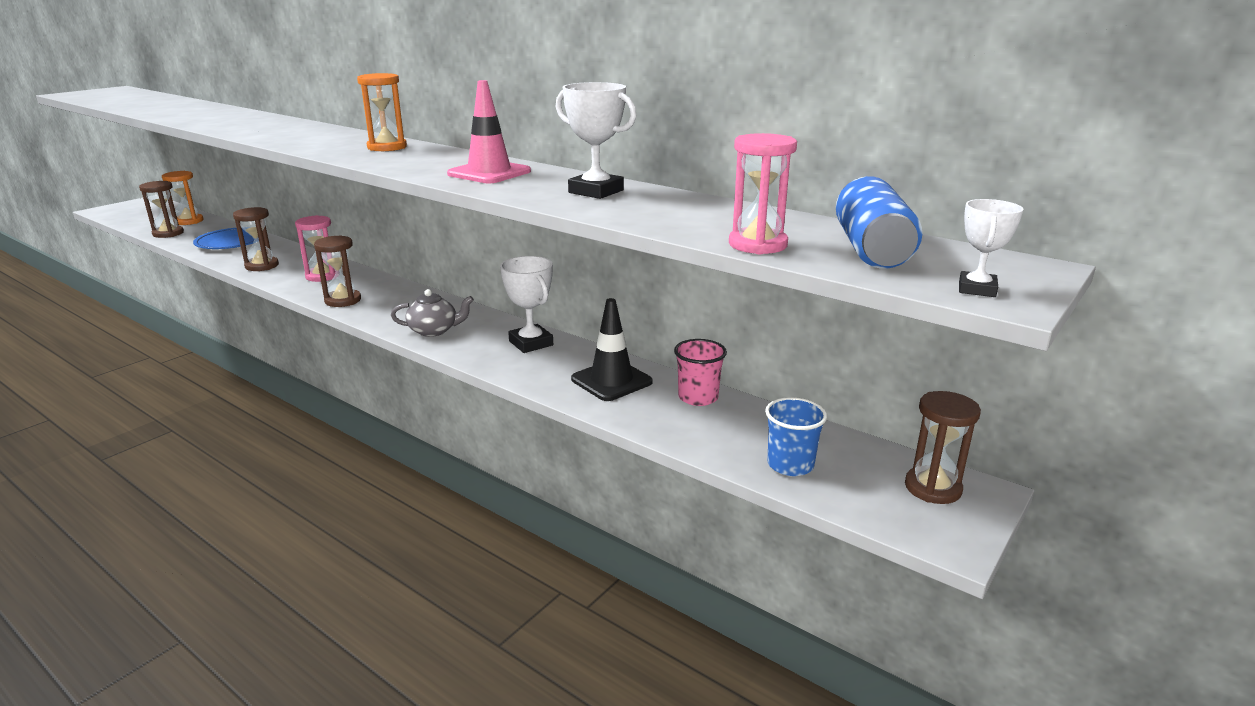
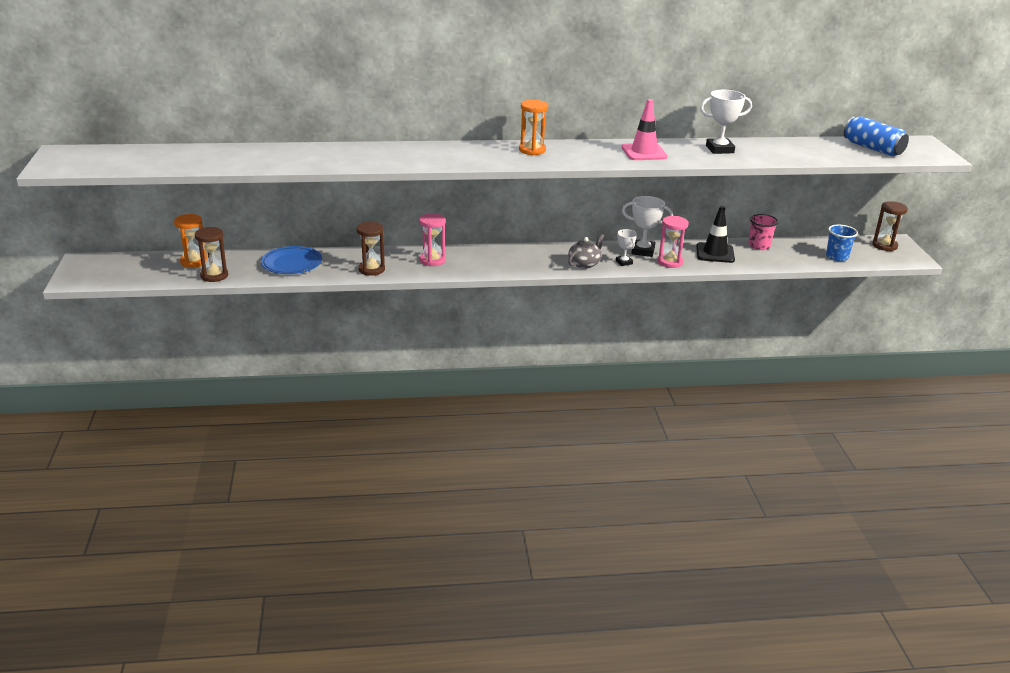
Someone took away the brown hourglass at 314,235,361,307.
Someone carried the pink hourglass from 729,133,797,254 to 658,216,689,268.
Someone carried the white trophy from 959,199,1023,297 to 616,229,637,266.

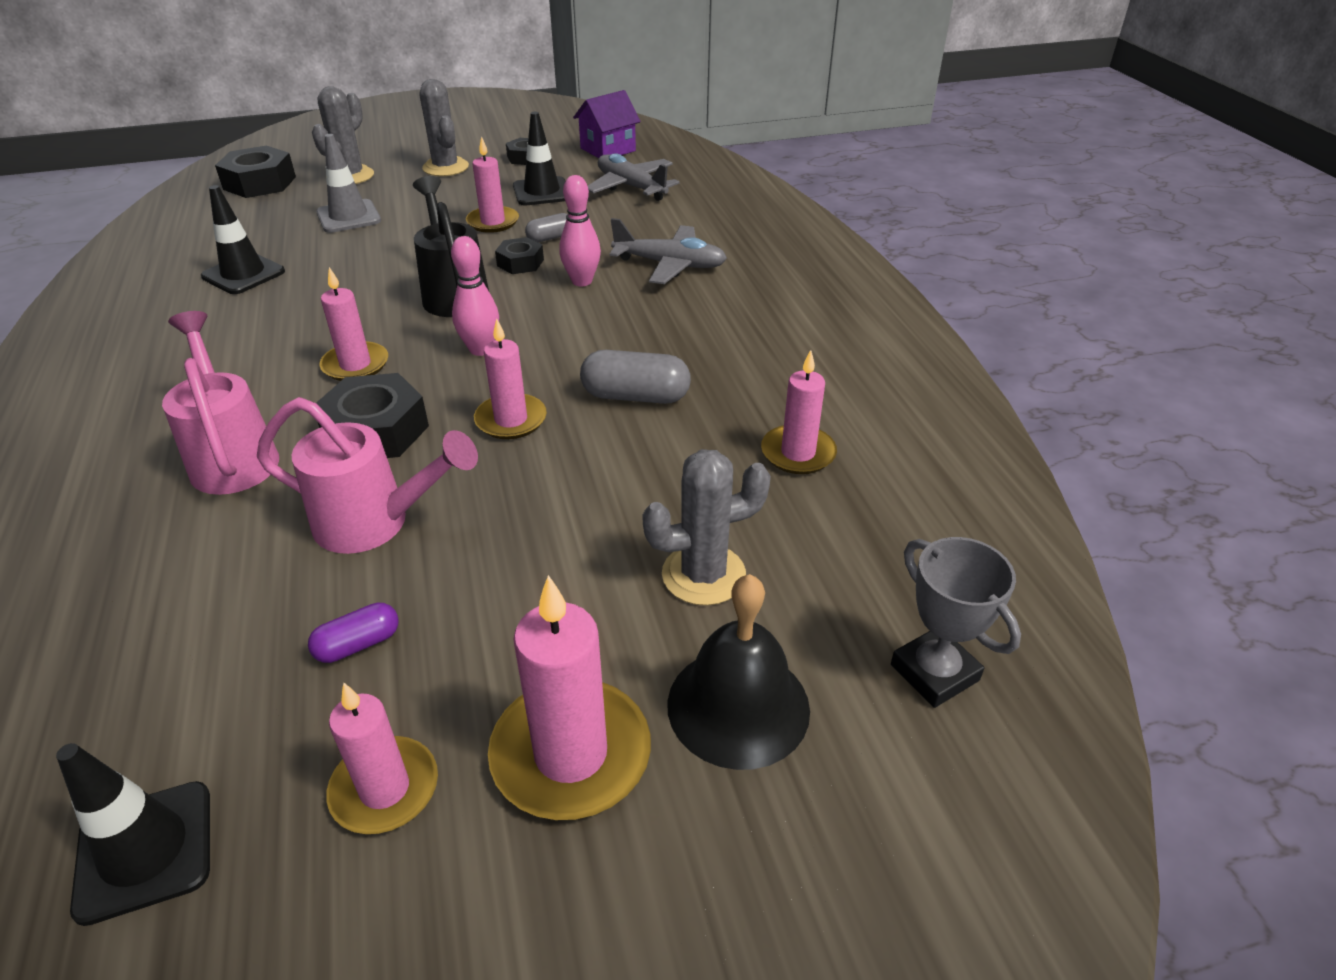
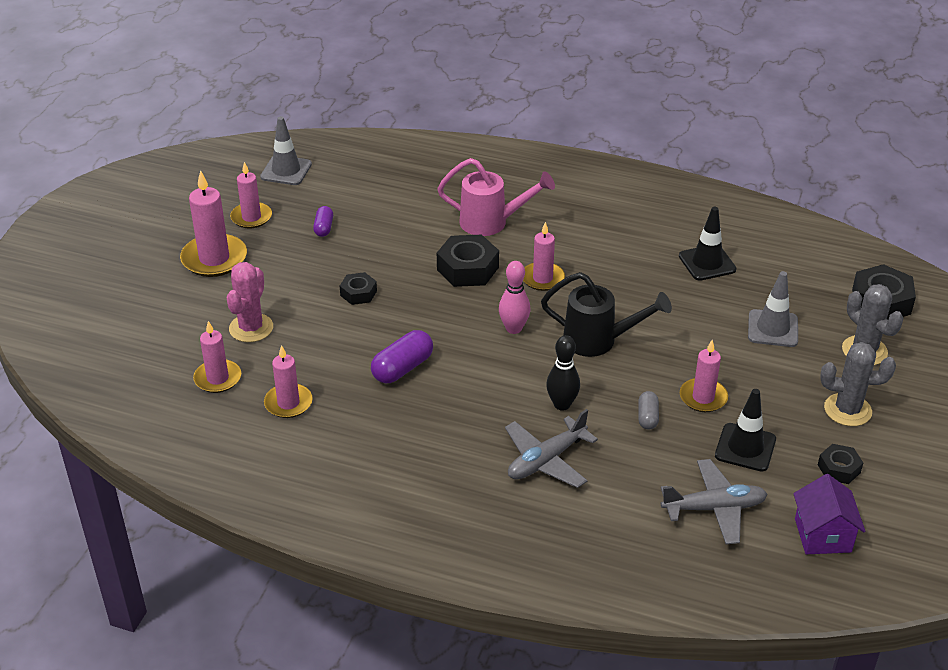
Someone repainted the black traffic cone at 56,743,210,926, which became the grey traffic cone at 260,116,312,185.
Someone took away the pink watering can at 257,397,478,554.
Someone carried the pink candle from 474,318,547,439 to 193,321,241,393.
Someone carried the black nut from 495,237,544,274 to 340,272,377,305.
Someone repainted the pink bowling pin at 559,175,601,286, which became the black bowling pin at 546,335,580,411.
Someone repainted the grey capsule at 580,350,691,404, which became the purple capsule at 371,330,433,383.
Someone repainted the grey cactus at 642,449,771,606, which became the pink cactus at 227,262,273,342.
Someone took away the black bell at 667,574,810,770.
Someone took away the grey trophy at 891,537,1021,708.

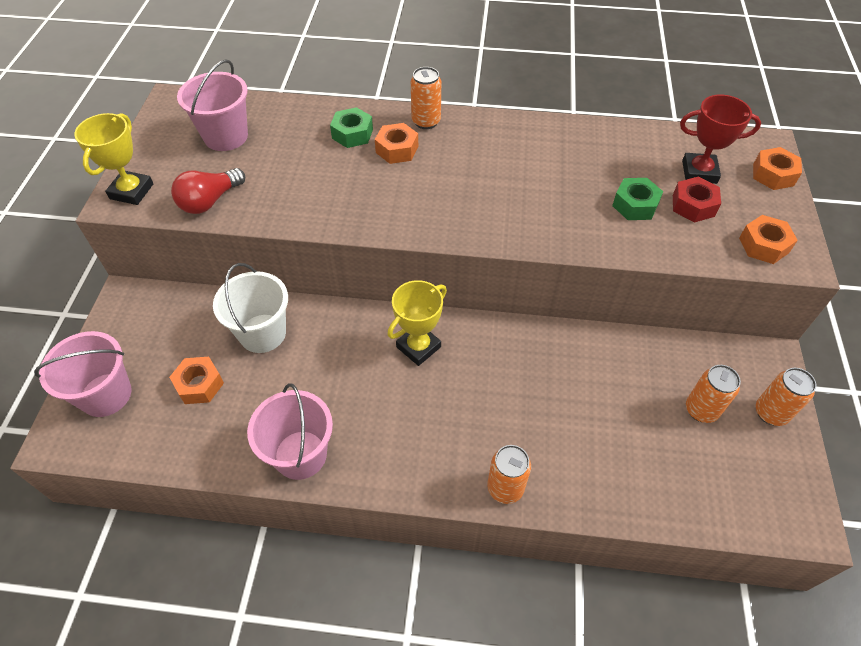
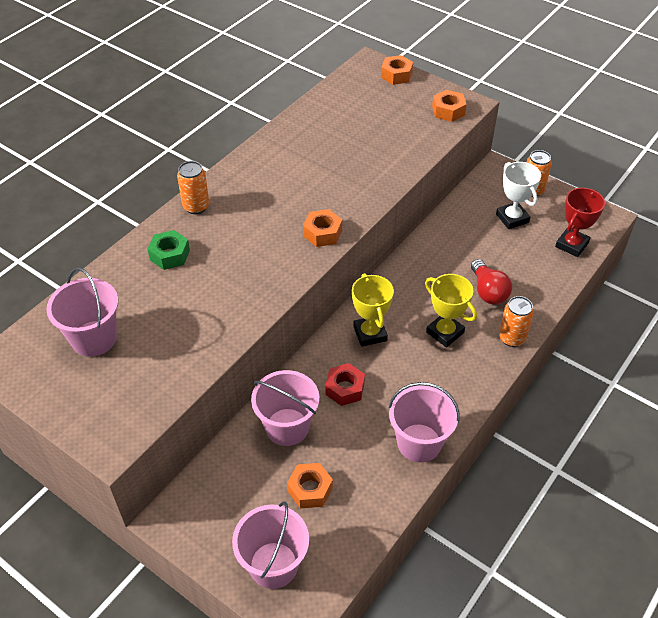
Someone carried the yellow trophy from 74,113,153,205 to 425,274,477,348.
Someone carried the red light bulb from 171,168,245,214 to 471,259,512,304.
Someone repainted the white bucket at 213,263,288,353, which became the pink bucket at 251,370,319,446.
Someone carried the orange nut from 375,123,418,164 to 303,209,342,247.
Someone took away the green nut at 612,178,663,220.
Someone carried the red nut from 673,177,721,222 to 325,363,365,406.
Someone carried the red trophy from 680,95,761,184 to 555,188,605,257.
Someone swapped the orange can at 686,365,741,423 for the white trophy at 496,162,541,229.

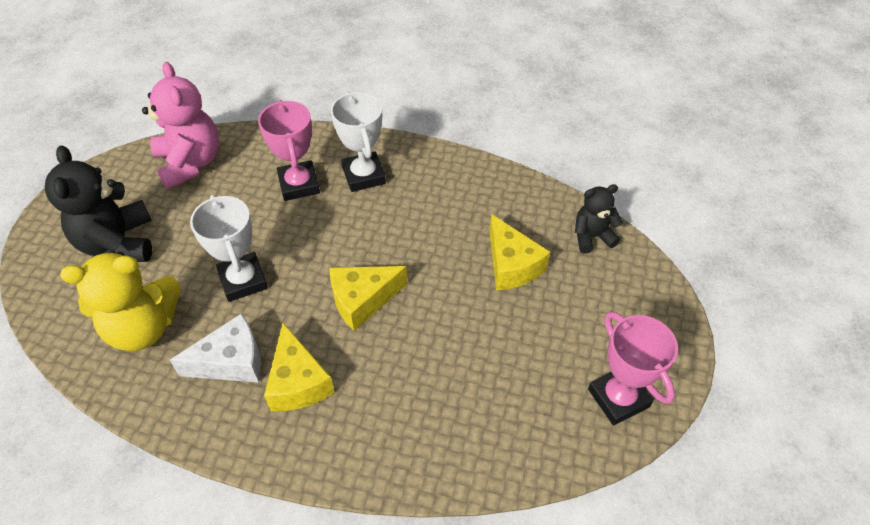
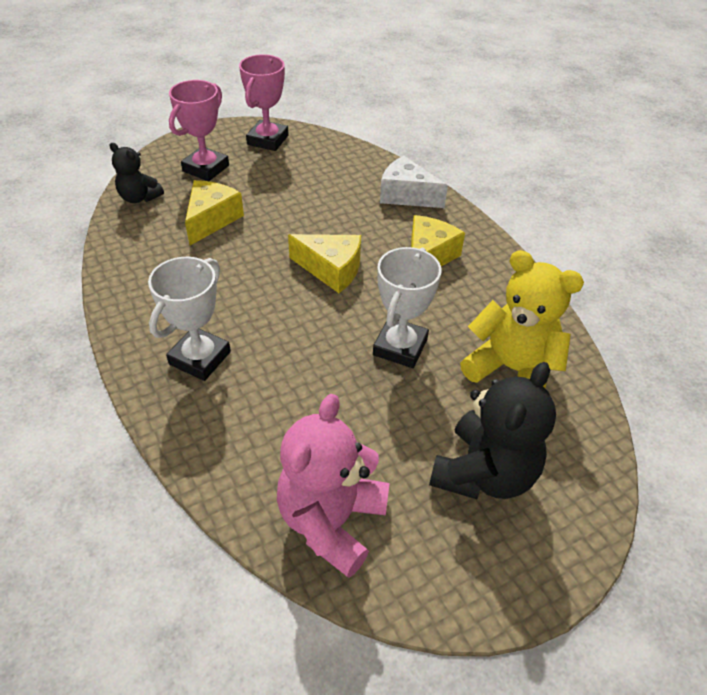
Someone carried the white cheese from 170,313,261,383 to 380,156,448,208.
Someone carried the pink trophy from 258,100,320,201 to 169,80,229,181.

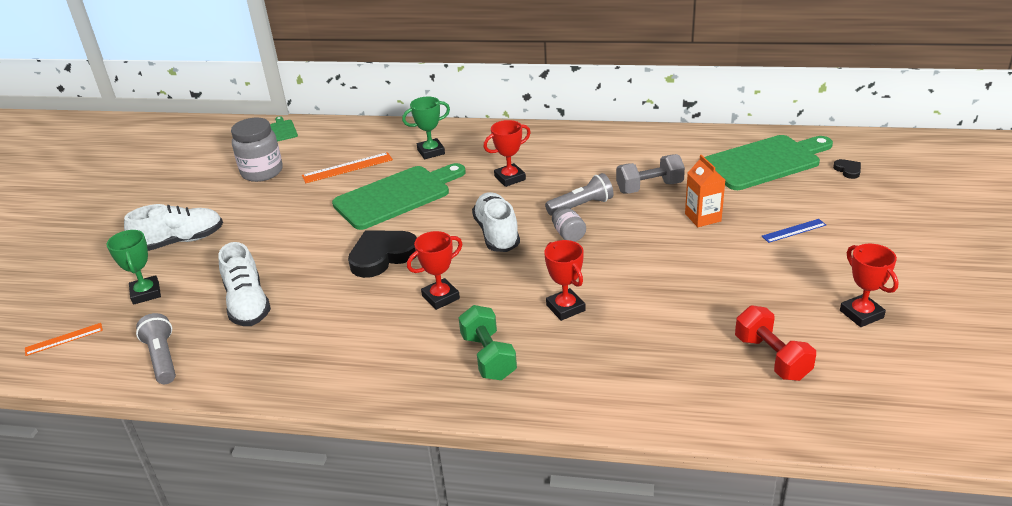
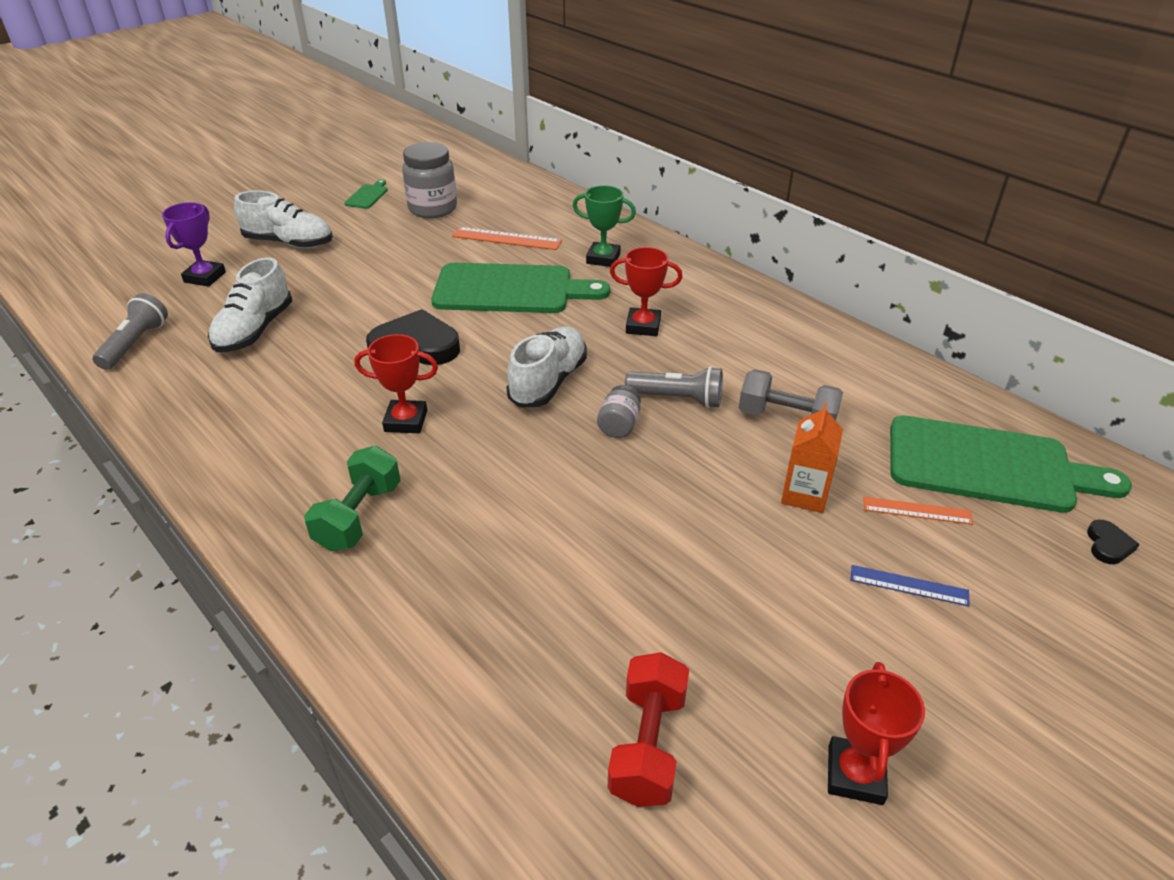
Someone carried the orange ruler from 25,323,103,356 to 863,497,973,525.
Someone repainted the green trophy at 107,230,161,305, which became the purple trophy at 162,202,226,287.
Someone carried the green cutting board from 270,116,298,141 to 344,180,388,209.
Someone took away the red trophy at 544,240,585,321.

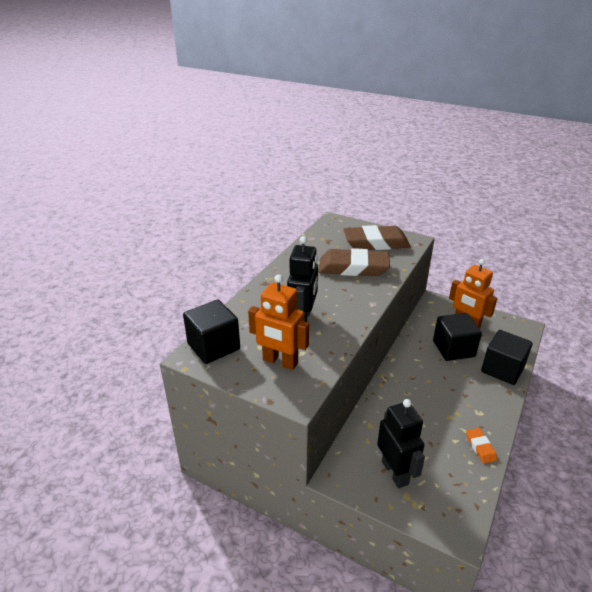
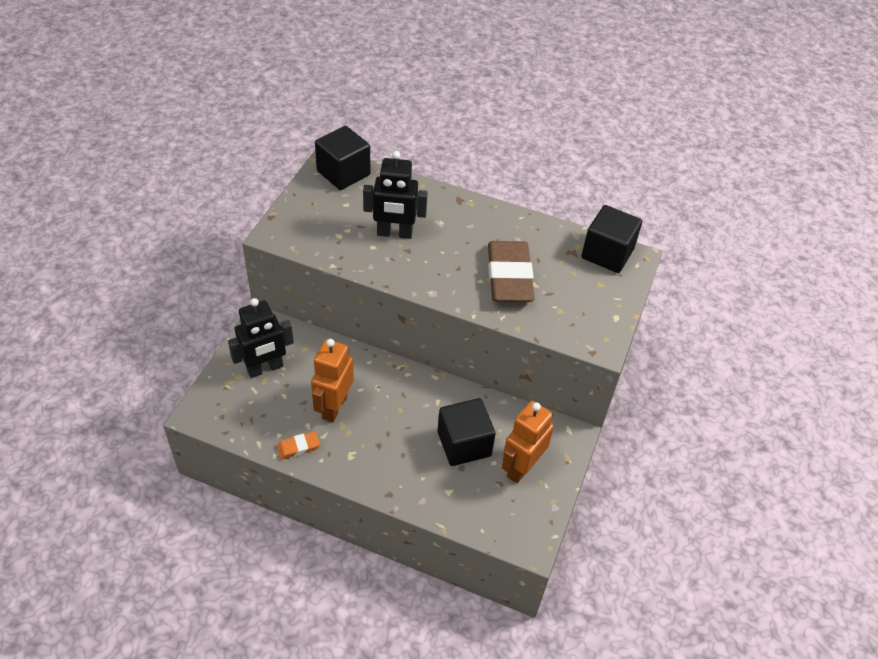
Someone carried the orange robot from 248,274,309,370 to 311,339,354,422.
Someone took away the brown eraser at 343,225,411,250.
Someone carried the black cube from 481,330,533,385 to 581,205,642,273.

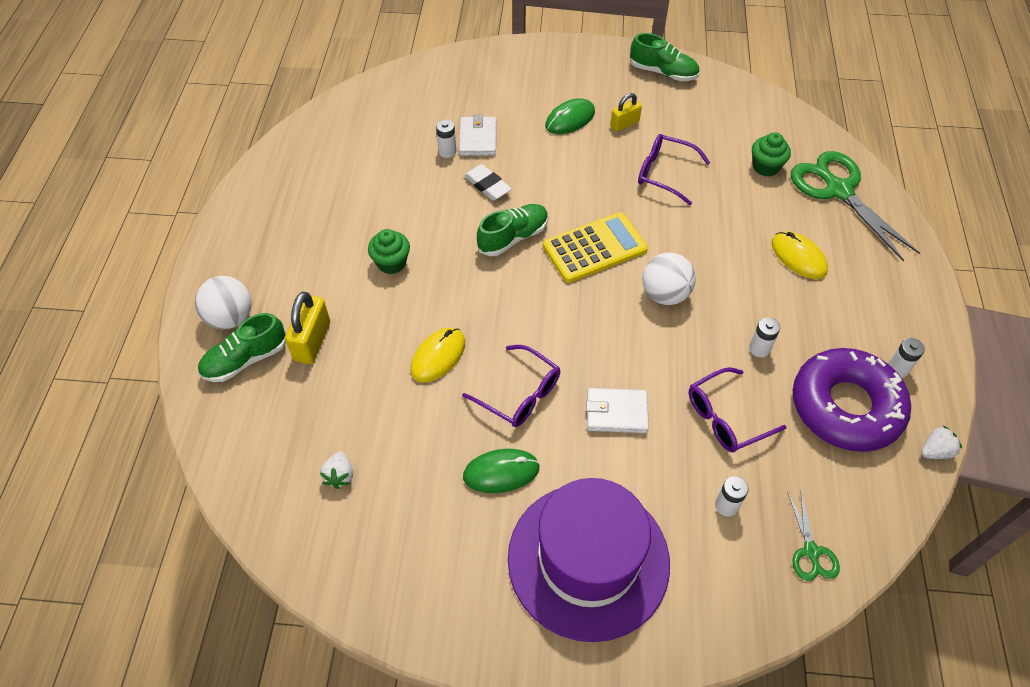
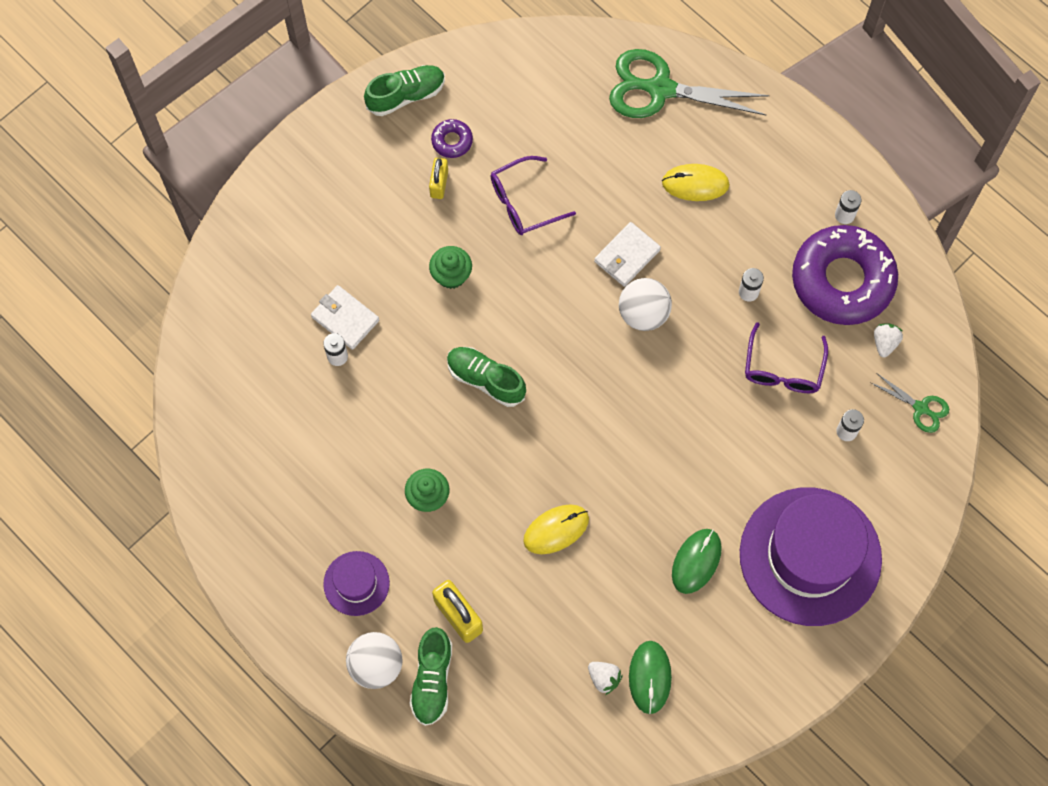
Someone rotated the yellow mouse at 411,328,465,383 by 75 degrees clockwise.
Someone took away the purple glasses at 462,345,560,427.
Someone took away the white eraser at 464,164,512,200.
Someone rotated the green shoe at 477,204,548,256 by 60 degrees counterclockwise.
Someone took away the yellow calculator at 543,212,648,283.
Someone carried the green mouse from 545,98,595,134 to 629,641,672,714.
Someone carried the white wallet from 586,388,649,433 to 594,222,661,287.
Someone carried the green cupcake from 752,132,791,177 to 429,246,472,289.
Someone carried the white strawberry from 921,426,962,459 to 874,324,903,357.
Someone put down the purple hat at 323,551,390,616.
Someone put down the purple donut at 431,119,473,158.

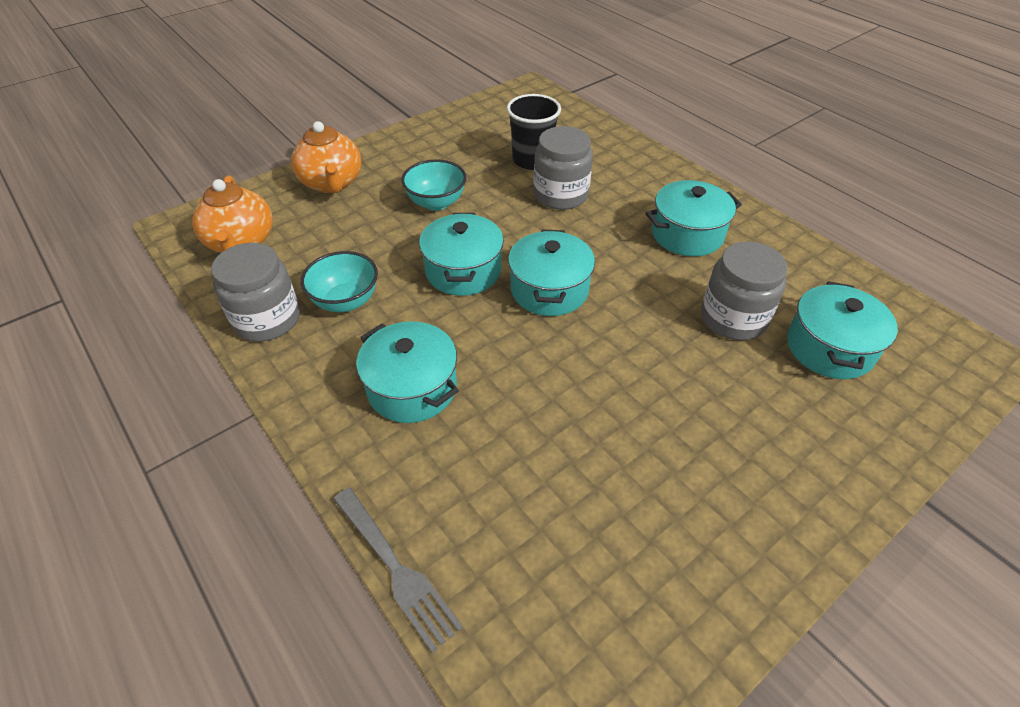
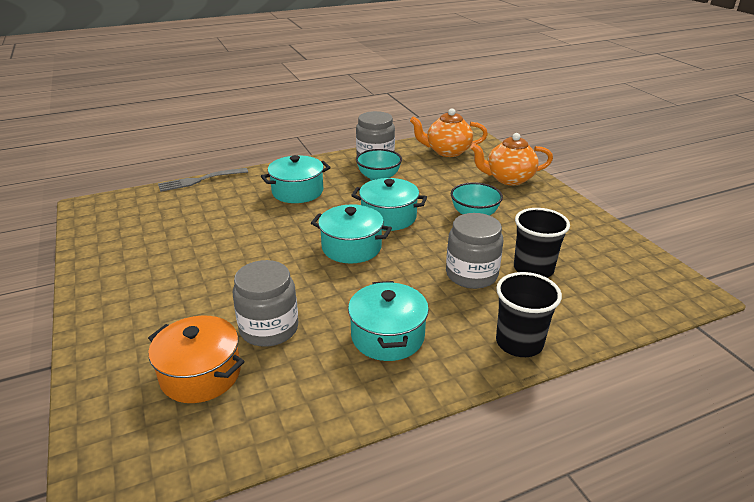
Someone repainted the turquoise pot at 787,281,898,379, which became the orange pot at 148,316,244,403.
Someone put down the black cup at 496,272,562,357.

